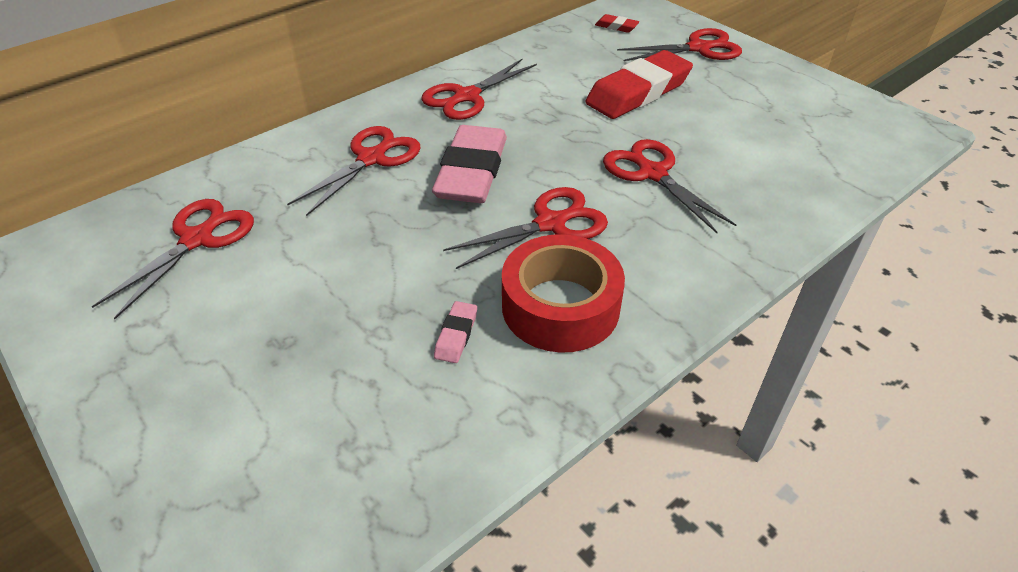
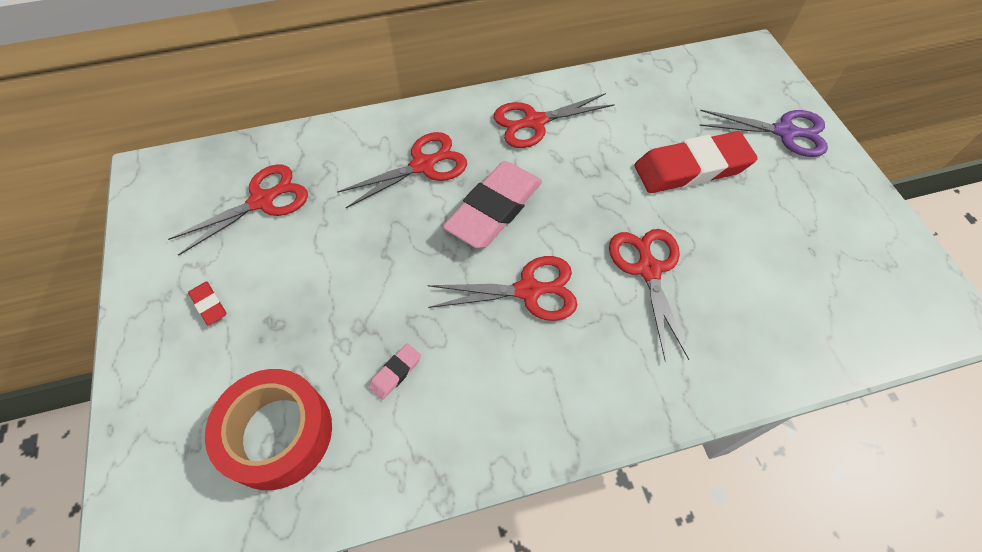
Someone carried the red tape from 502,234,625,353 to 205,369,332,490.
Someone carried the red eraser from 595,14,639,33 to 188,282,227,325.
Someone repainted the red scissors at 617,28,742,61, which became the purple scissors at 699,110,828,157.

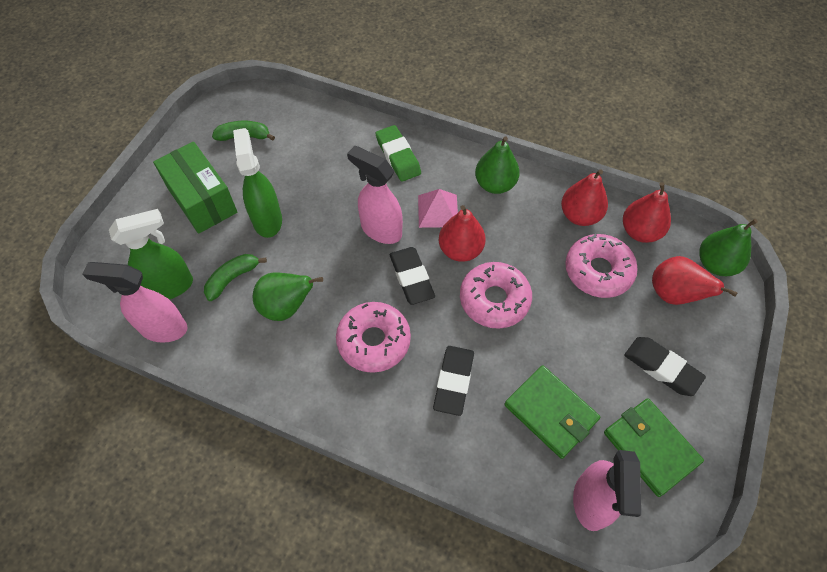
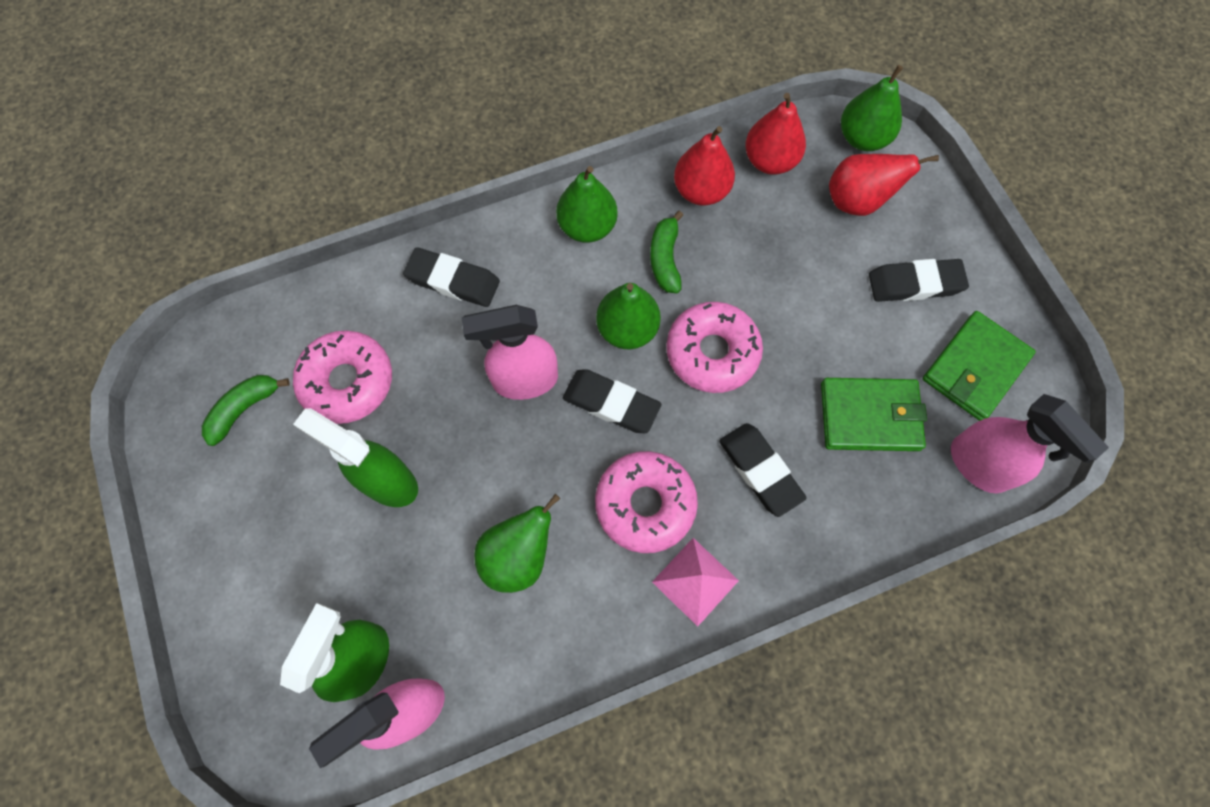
Someone took away the green box at 153,142,237,234.
Someone carried the green banana from 204,254,267,301 to 650,211,683,293.
Someone repainted the green eraser at 376,125,421,182, which became the black eraser at 403,247,500,307.
Someone carried the pink pyramid from 418,189,458,228 to 652,538,739,626.
Someone repainted the red pear at 439,205,486,262, which became the green pear at 596,283,661,349.
Someone carried the pink donut from 565,234,638,298 to 293,331,392,424.
Someone rotated the green wallet at 604,398,704,497 by 60 degrees counterclockwise.

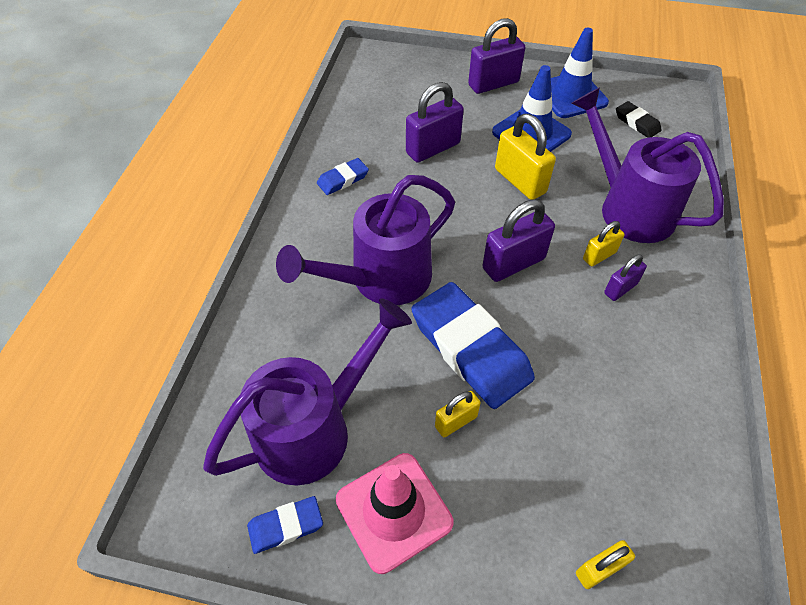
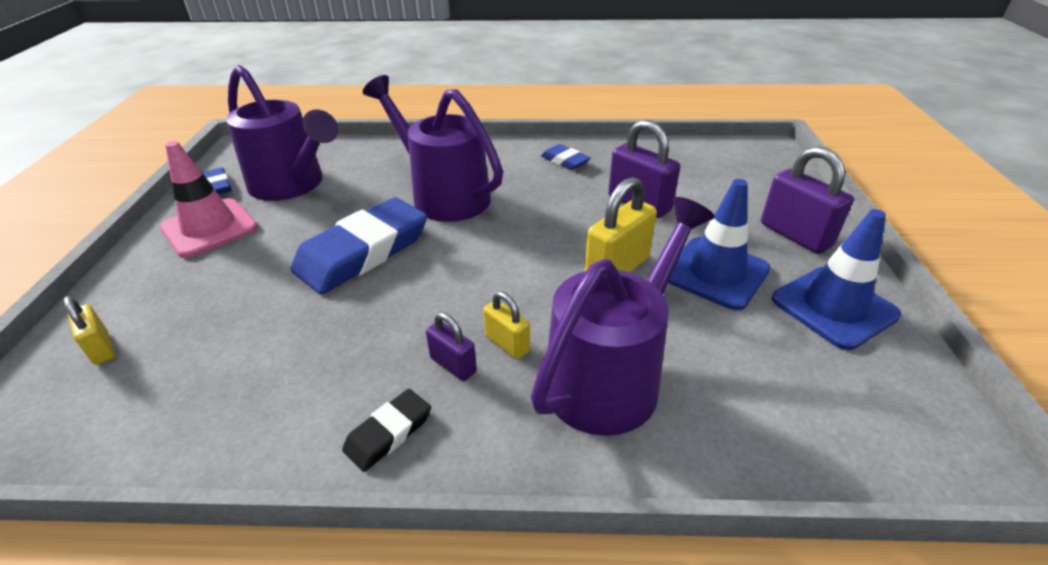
Someone took away the yellow padlock at 435,391,481,437.
Someone took away the purple padlock at 482,199,555,282.
Someone carried the black eraser from 616,101,662,138 to 342,389,431,472.

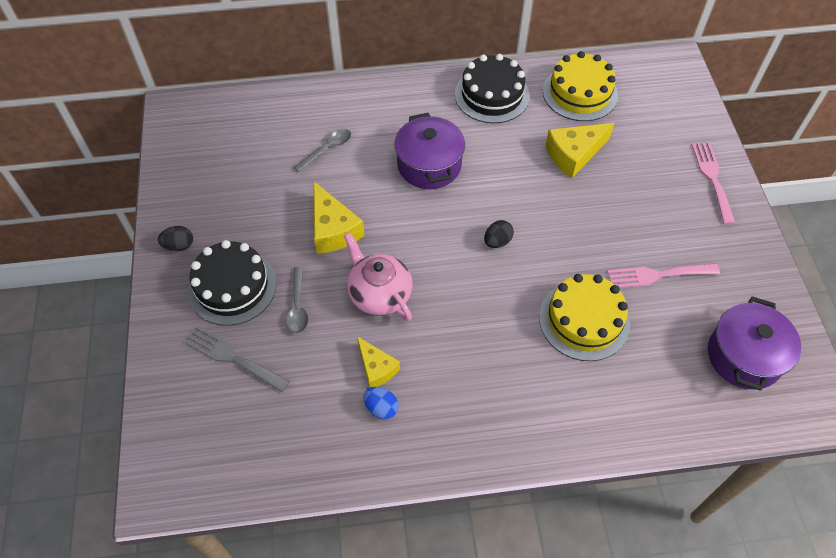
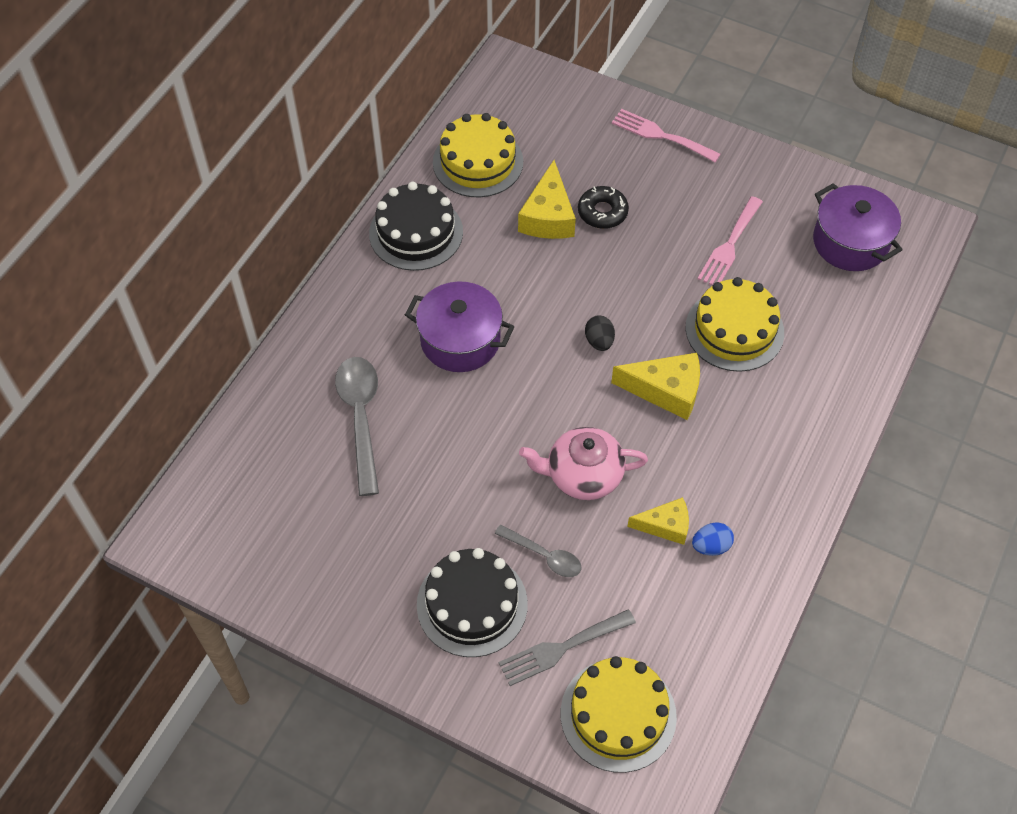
Someone took away the black egg at 158,226,193,251.
Someone scaled the grey spoon at 294,129,351,172 by 1.72.
Someone carried the yellow cheese from 314,181,365,254 to 611,353,700,420.
Someone put down the yellow cake at 561,656,677,773.
Someone put down the black donut at 578,186,629,229.

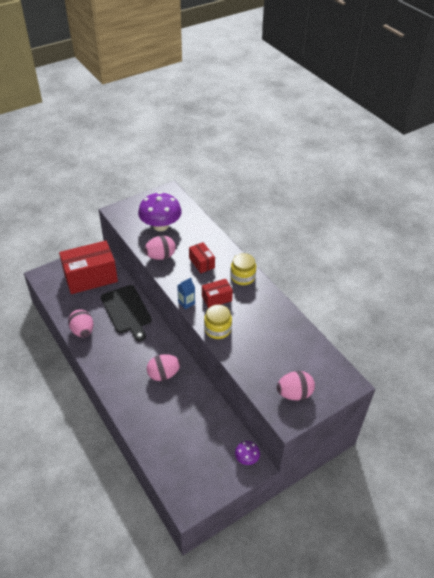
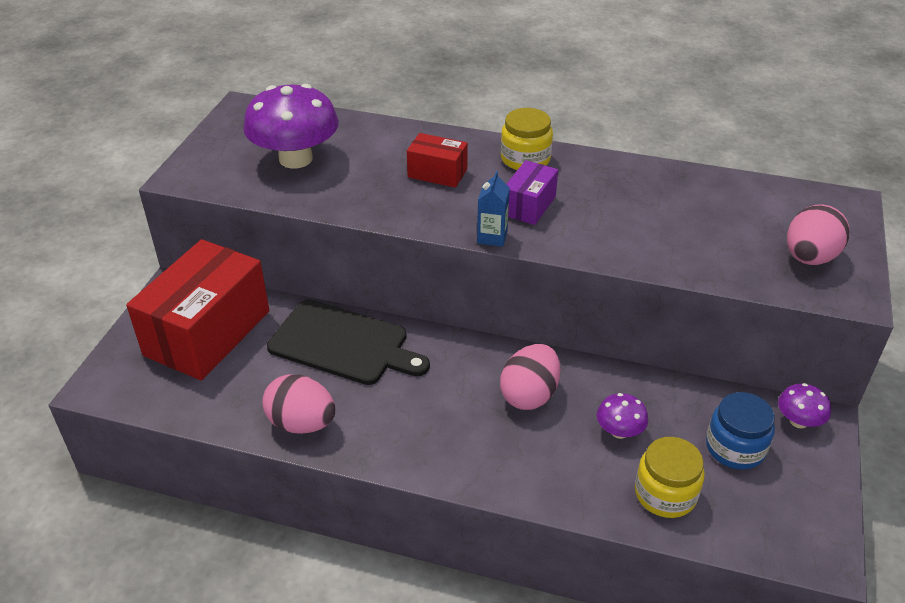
Someone took away the pink egg at 144,236,176,260.
Someone repainted the red box at 202,279,233,308, which became the purple box at 507,160,558,225.
Someone carried the yellow jar from 204,305,232,339 to 635,437,705,518.
Someone put down the purple mushroom at 597,393,648,439.
Someone put down the blue jar at 706,392,775,470.

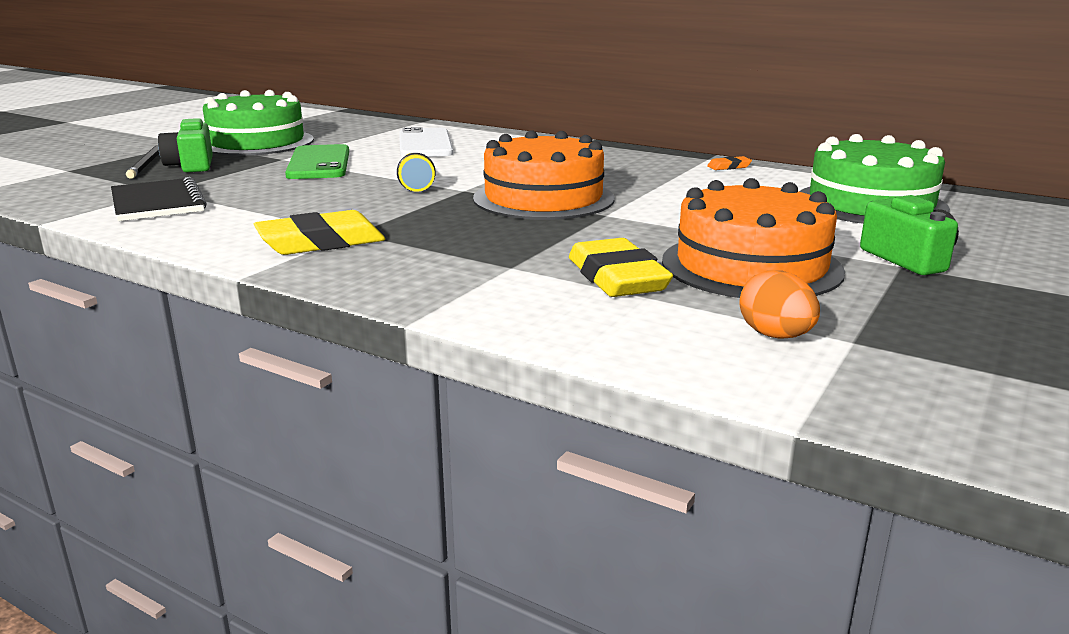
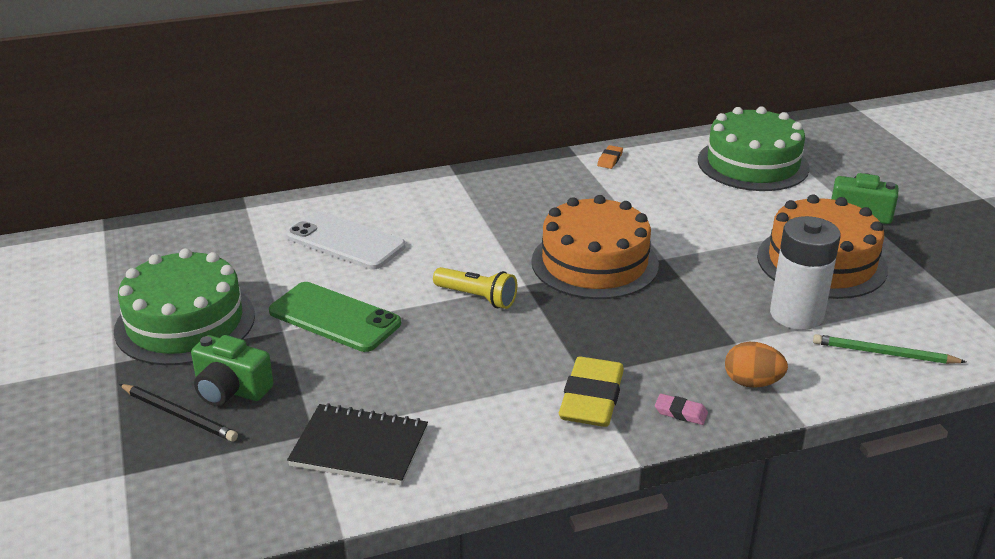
Someone swapped the yellow eraser at 569,238,673,297 for the white battery at 770,216,841,330.
Someone carried the orange egg from 739,270,820,339 to 725,342,788,388.
Someone put down the pink eraser at 655,394,708,425.
Someone put down the green pencil at 813,334,966,364.

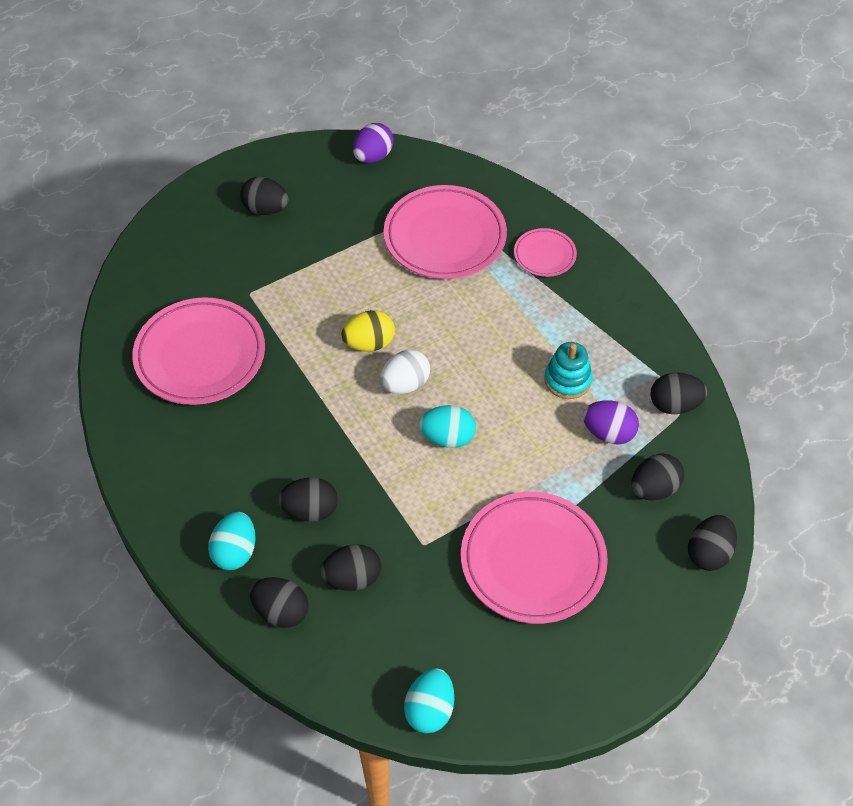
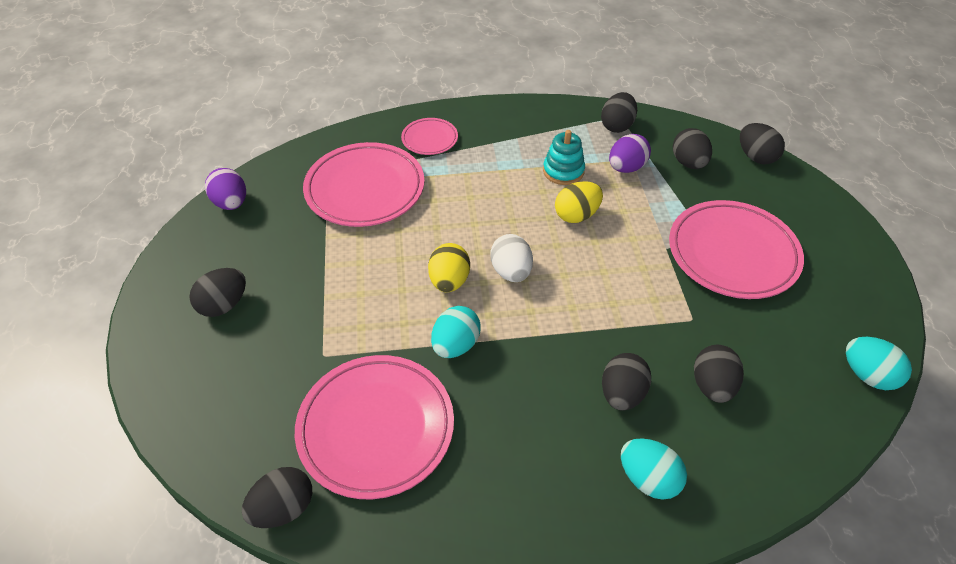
Someone carried the black egg from 250,577,309,628 to 242,467,312,528.
Someone carried the turquoise egg from 419,405,476,448 to 431,306,481,358.
Someone put down the yellow egg at 555,181,603,223.

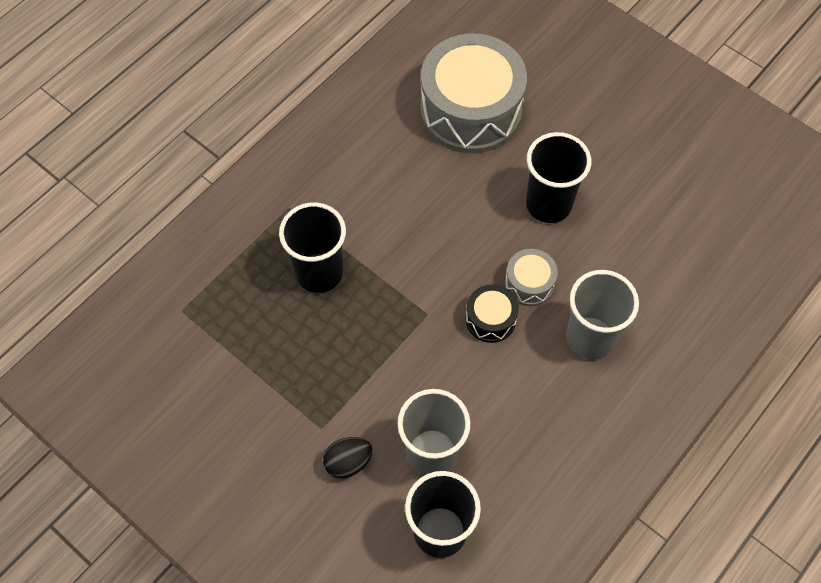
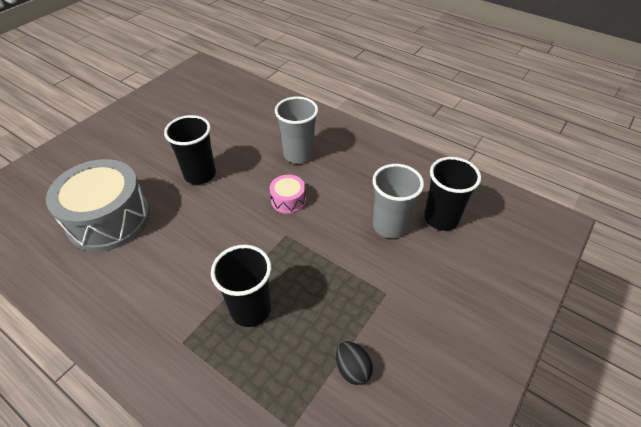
Someone carried the black egg from 323,437,373,478 to 336,341,373,385.
Someone repainted the black drum at 466,284,519,343, which became the pink drum at 270,175,306,214.
Someone took away the grey drum at 505,249,558,306.

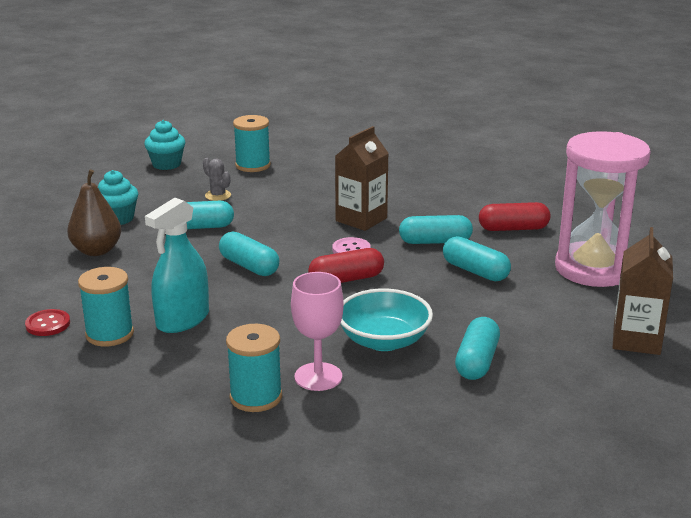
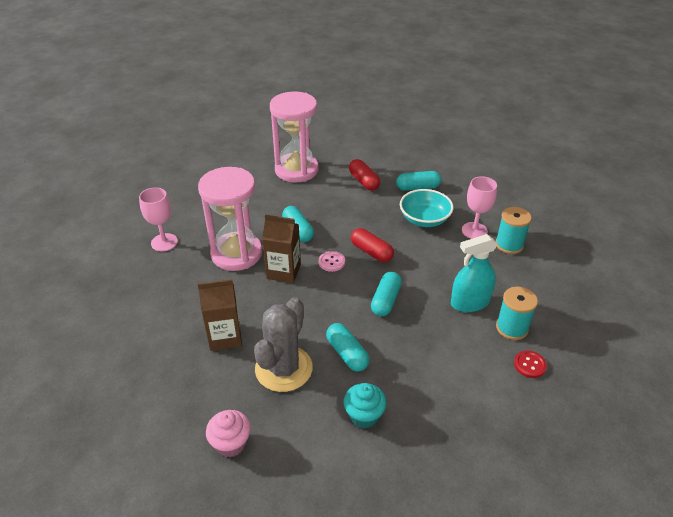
Someone took away the brown pear at 67,169,121,256.
Someone repainted the turquoise cupcake at 144,120,185,170, which became the pink cupcake at 206,410,251,457.
Someone rotated the turquoise spray bottle at 145,198,209,333 by 150 degrees clockwise.
Someone scaled the grey cactus at 203,158,231,201 by 2.41.
Someone took away the turquoise spool at 233,115,271,172.
Someone took away the turquoise capsule at 443,236,511,281.
Someone carried the red capsule from 479,202,551,231 to 349,159,380,191.
Someone carried the brown carton from 612,227,673,355 to 198,279,242,351.
Someone put down the pink goblet at 139,187,178,251.
Someone put down the pink hourglass at 198,167,262,271.

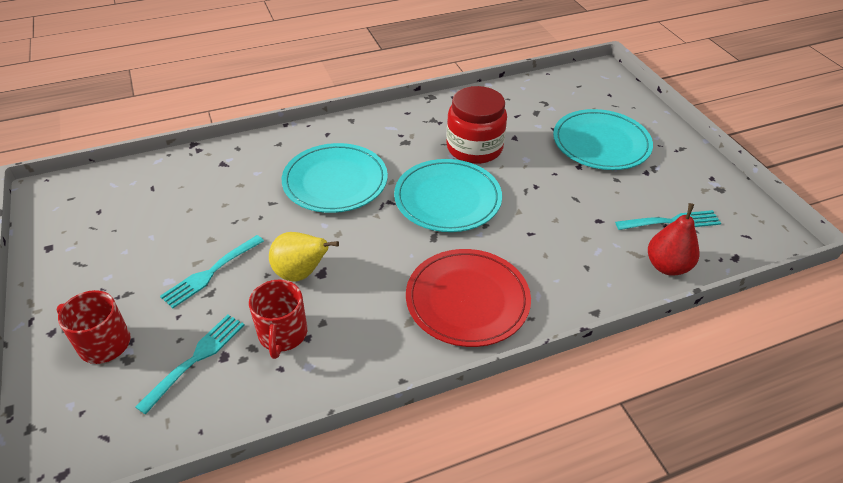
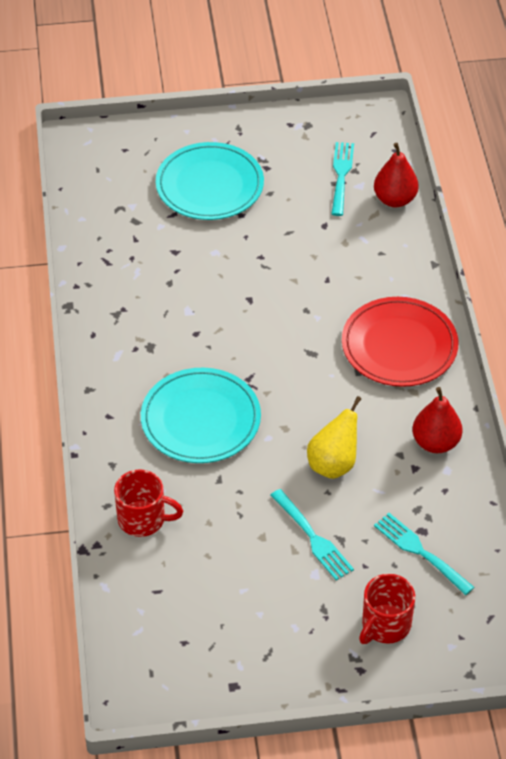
Someone carried the red mug from 249,280,307,359 to 114,469,183,537.
Someone took away the turquoise plate at 394,159,502,232.
Someone took away the red jar at 446,86,507,164.
Someone put down the red pear at 412,387,462,453.

